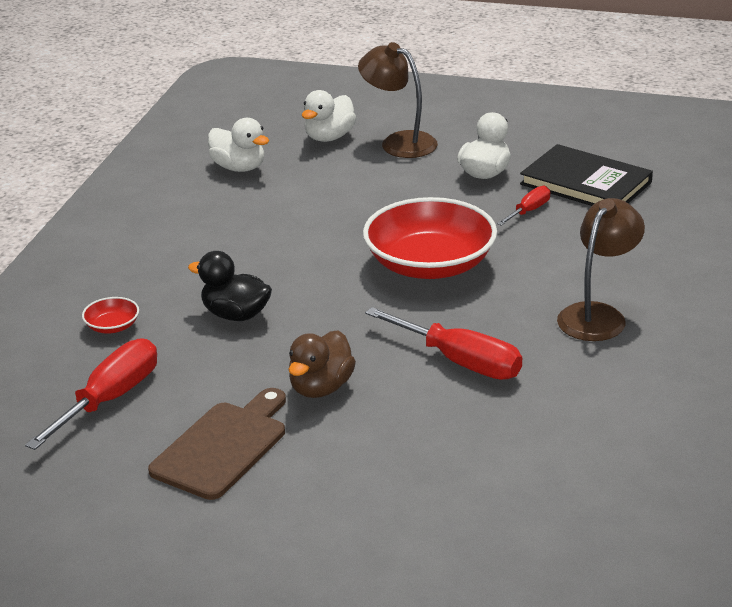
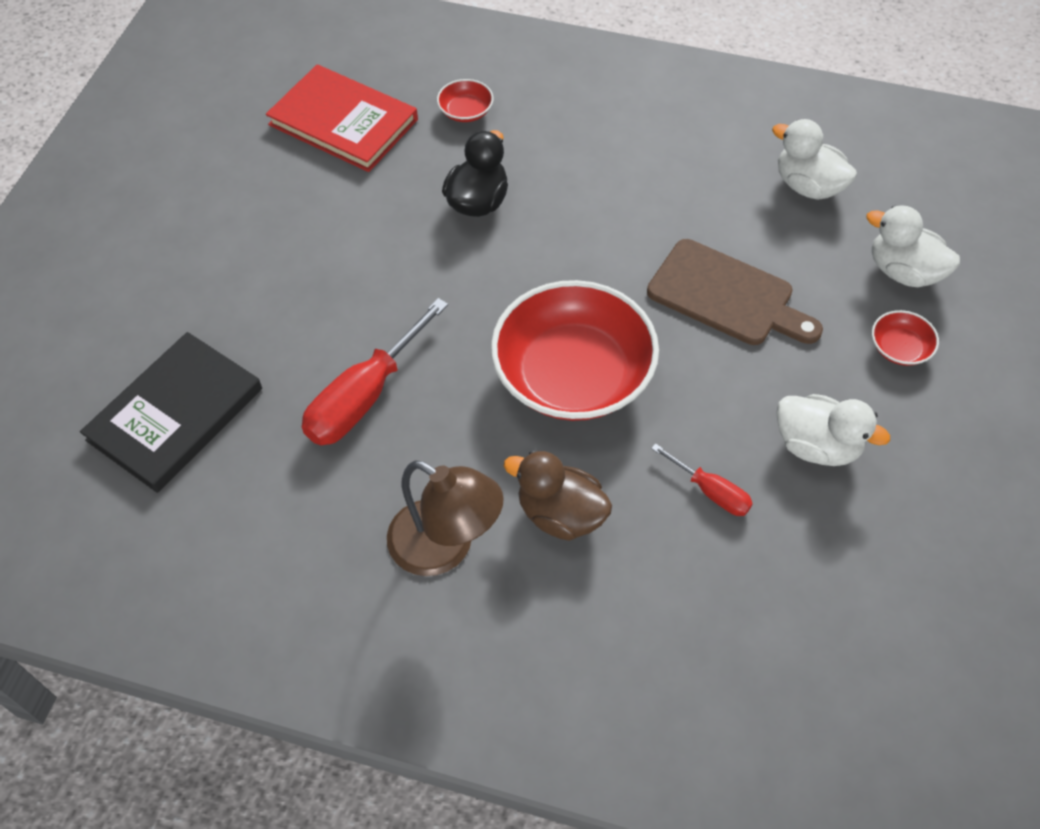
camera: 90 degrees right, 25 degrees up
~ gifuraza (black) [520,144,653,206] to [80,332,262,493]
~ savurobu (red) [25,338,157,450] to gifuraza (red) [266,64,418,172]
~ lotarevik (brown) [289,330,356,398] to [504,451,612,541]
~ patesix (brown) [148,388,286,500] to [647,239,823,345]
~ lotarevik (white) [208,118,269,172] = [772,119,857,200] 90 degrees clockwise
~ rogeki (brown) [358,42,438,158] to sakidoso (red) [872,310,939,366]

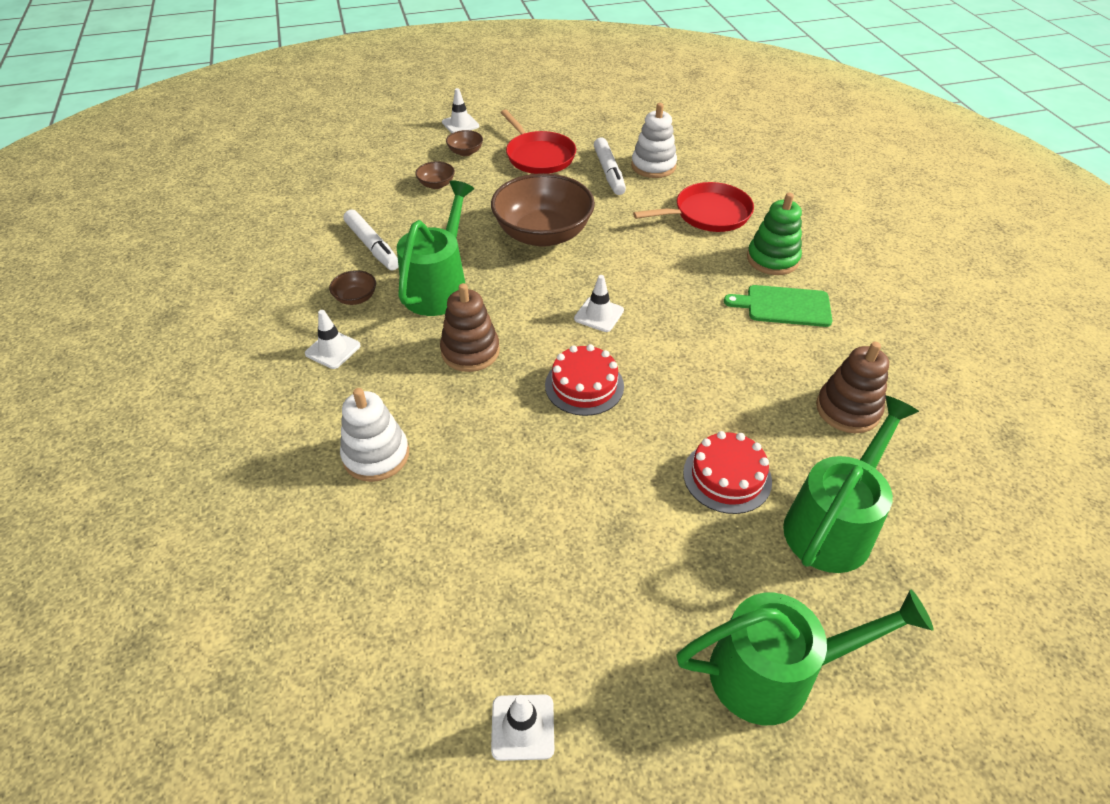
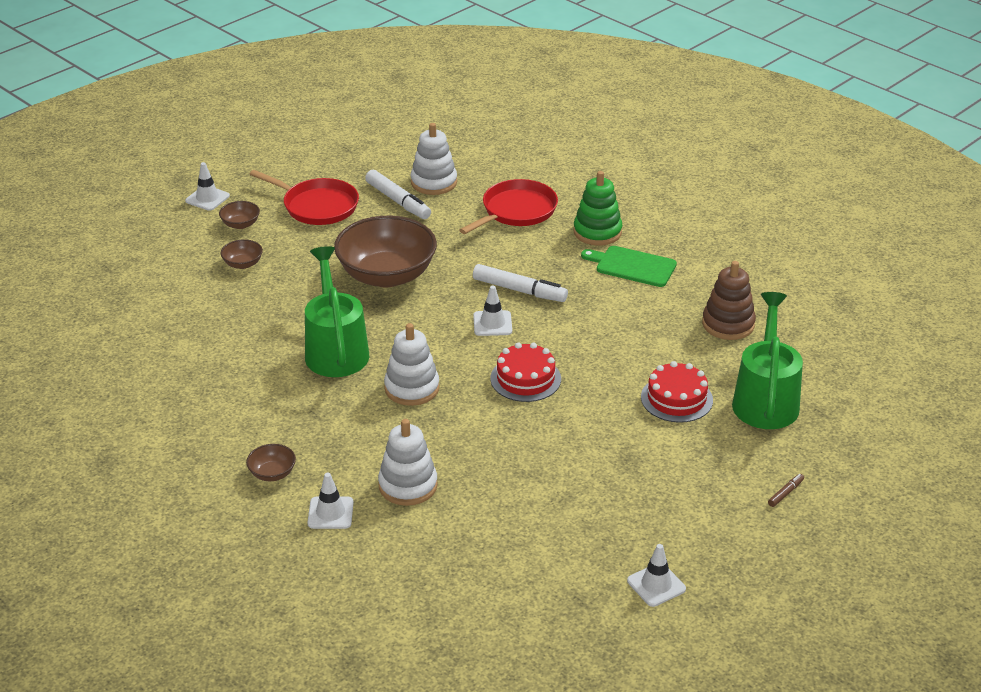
camera: 30 degrees left, 10 degrees down
~ sakidoso (brown) [329,270,376,305] to [246,444,296,481]
~ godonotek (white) [305,310,361,369] to [307,473,354,529]
~ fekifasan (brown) [440,283,500,372] to fekifasan (white) [384,323,440,406]
~ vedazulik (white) [344,209,399,271] to [473,264,568,302]
~ patesix (green) [724,285,832,327] = [581,246,677,287] 45 degrees clockwise
~ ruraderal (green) [676,589,933,725] to vedazulik (brown) [768,474,804,507]

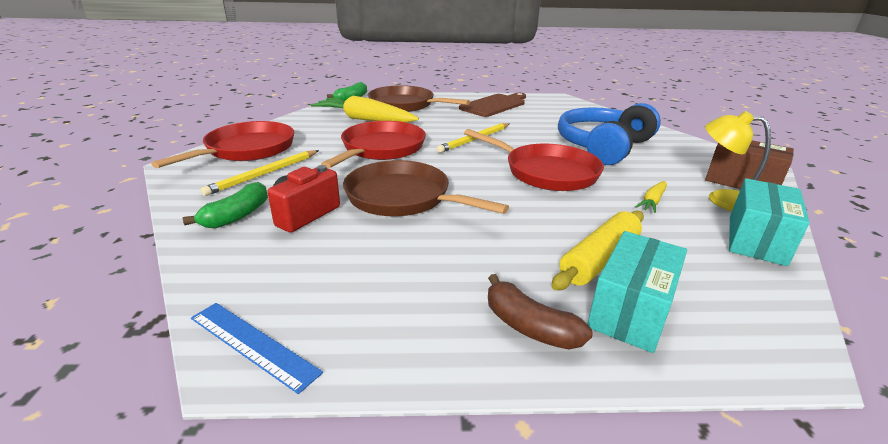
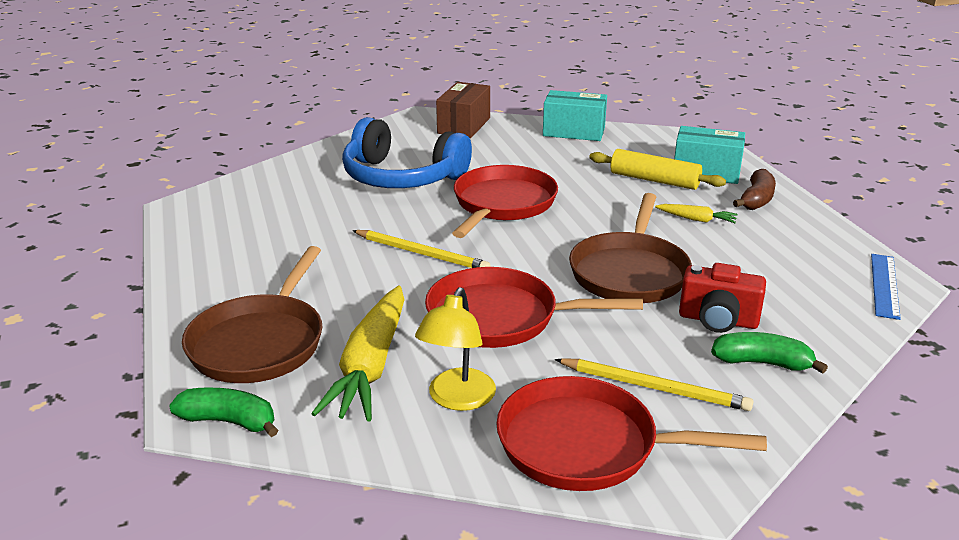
camera: 105 degrees left, 0 degrees up
~ rogeki (yellow) [705,111,771,211] to [415,287,496,411]
~ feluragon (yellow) [635,181,667,213] to [655,204,738,223]
- patesix (brown) [459,93,526,117]

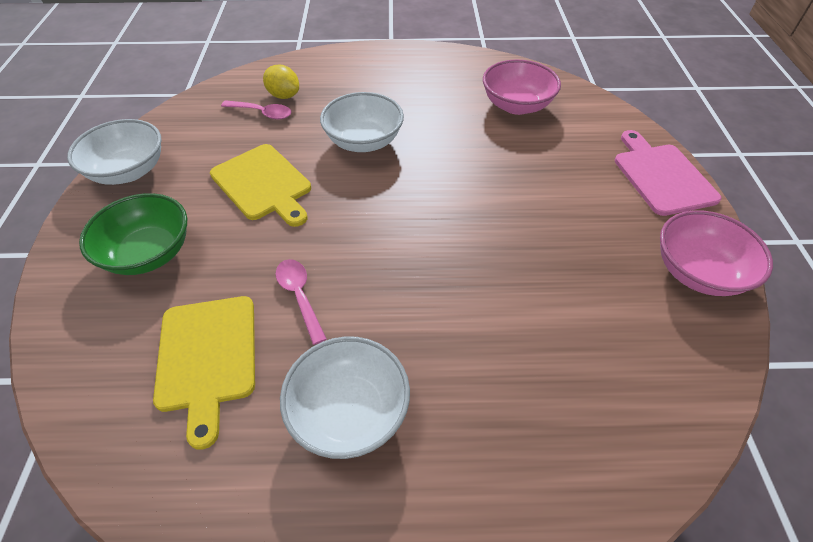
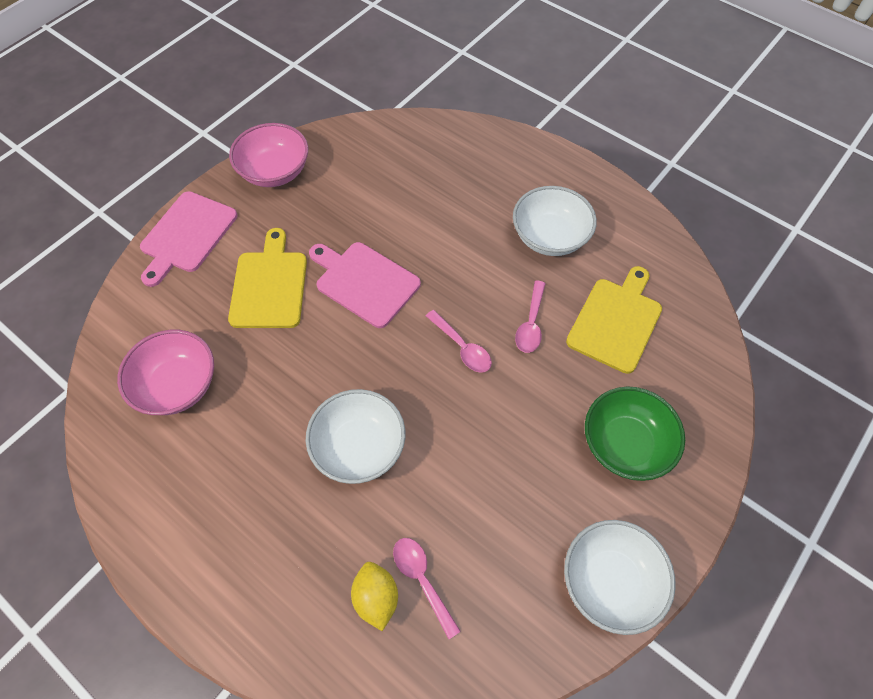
camera: 140 degrees left, 10 degrees up
~ patesix (yellow) [210,144,311,227] to [228,228,307,328]
+ patesix (pink) [309,242,421,328]
+ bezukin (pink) [426,310,492,373]

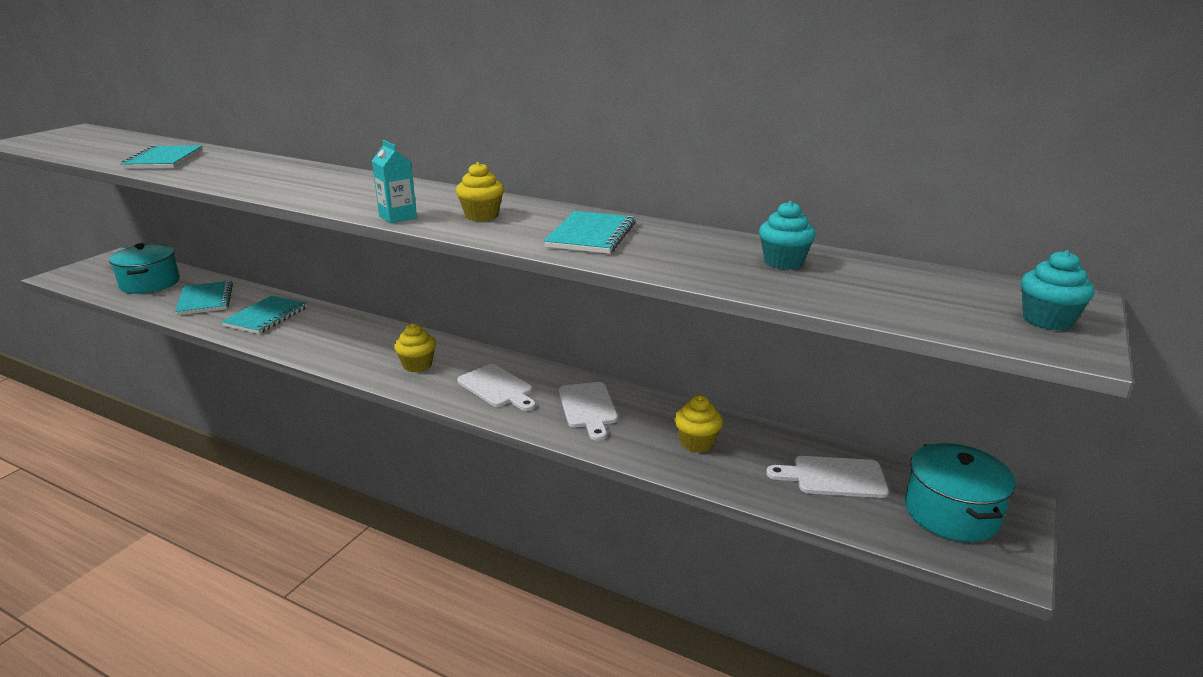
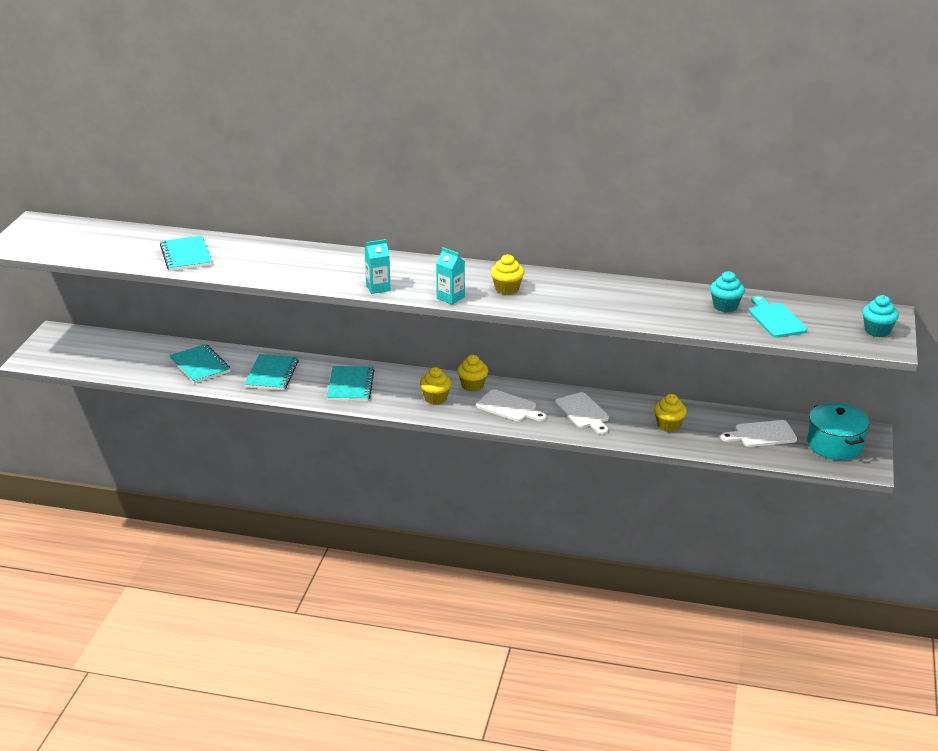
camera: 15 degrees left, 5 degrees up
~ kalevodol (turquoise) [544,211,636,254] to [327,366,375,401]
+ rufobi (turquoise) [365,239,391,294]
+ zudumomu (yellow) [457,355,488,392]
+ patesix (turquoise) [749,295,808,338]
- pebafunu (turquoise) [109,243,180,294]

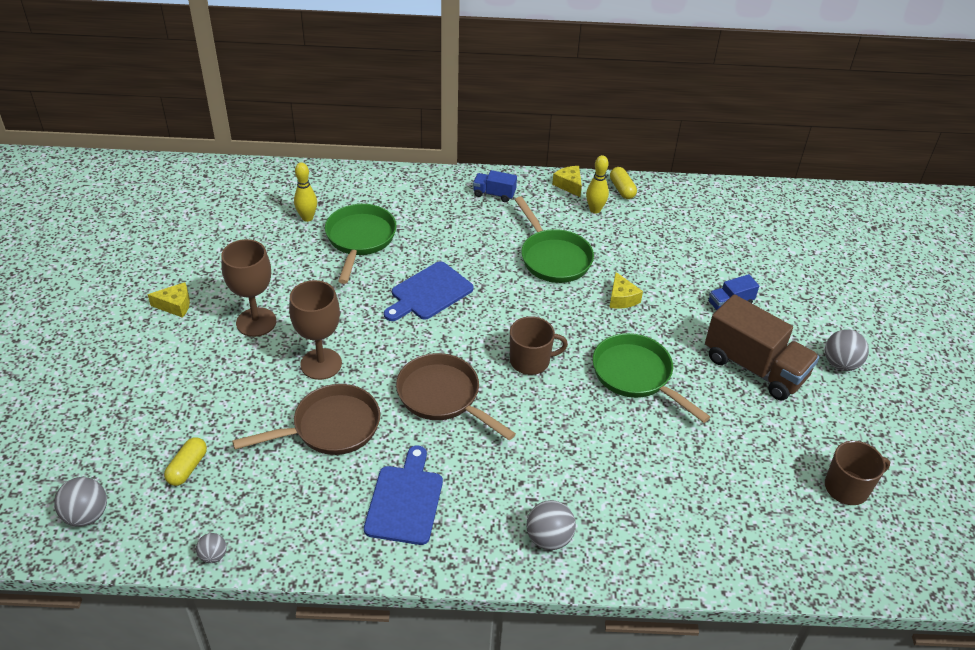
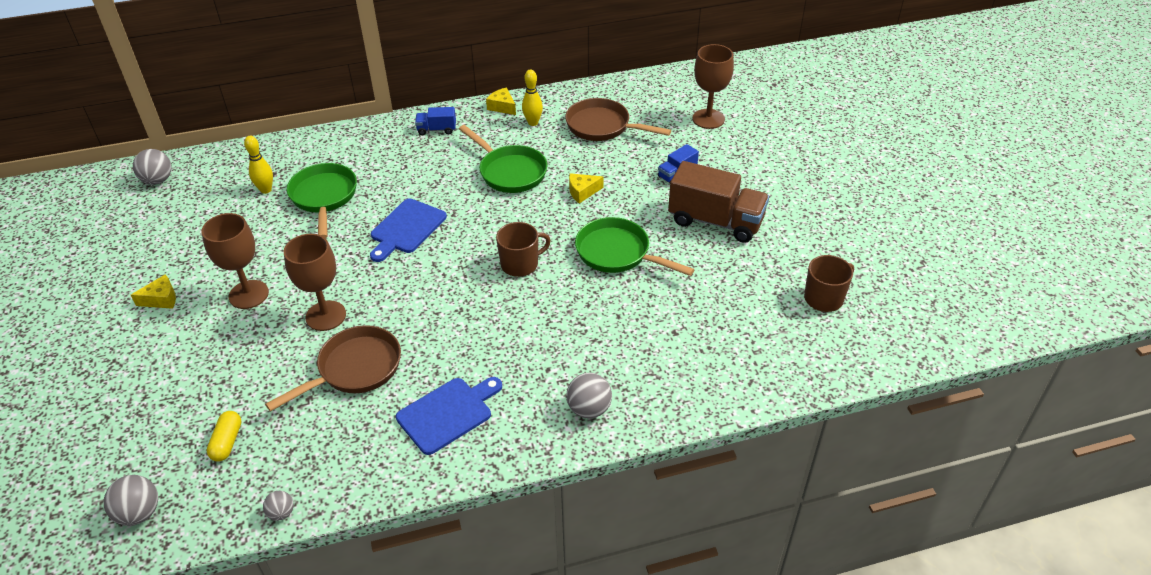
camera: 15 degrees left, 0 degrees up
~ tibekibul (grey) [825,329,869,371] to [133,149,172,185]
~ patesix (blue) [364,446,443,545] = [396,377,502,455] 60 degrees clockwise
~ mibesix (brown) [396,353,516,440] to [565,98,671,141]
~ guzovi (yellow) [609,272,643,309] = [569,173,604,203] 105 degrees clockwise
+ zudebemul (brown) [692,44,734,129]
- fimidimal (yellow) [610,167,637,199]

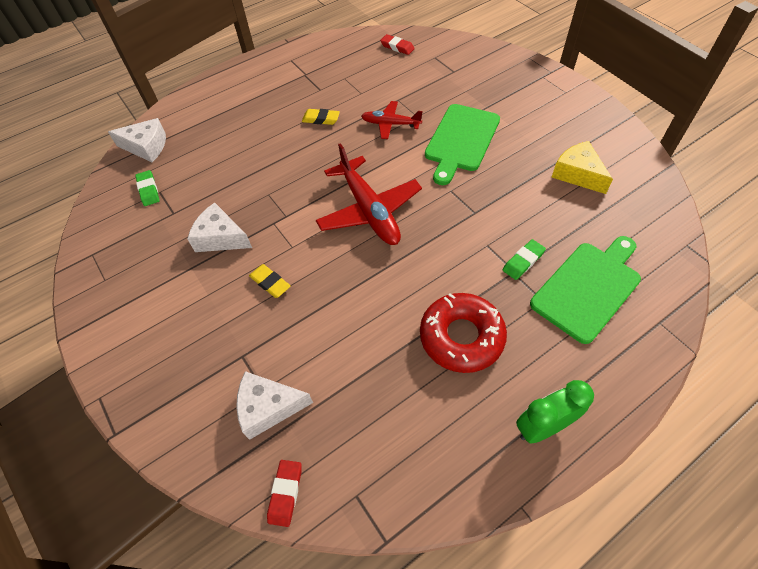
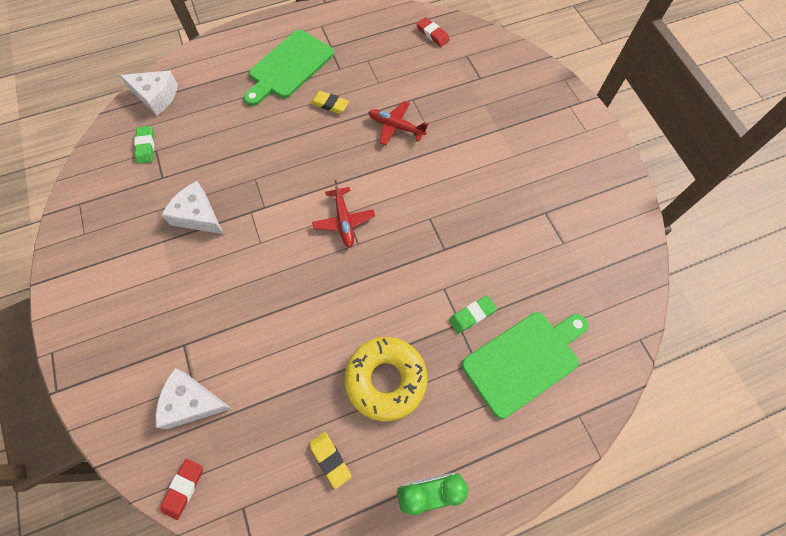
camera: 10 degrees right, 10 degrees up
~ patesix (green) [425,104,500,185] to [244,30,334,106]
~ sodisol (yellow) [249,264,291,298] to [309,432,351,489]
~ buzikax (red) [316,143,422,245] = [312,180,375,248] x0.57
~ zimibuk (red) [420,293,507,373] to zimibuk (yellow) [345,337,428,421]
- guzovi (yellow) [552,141,613,194]

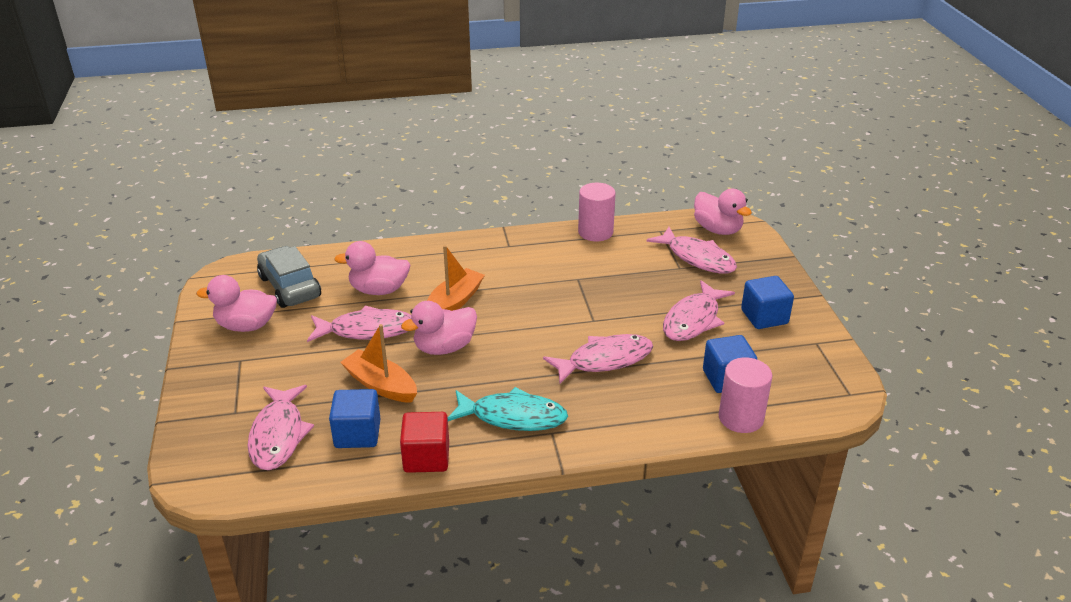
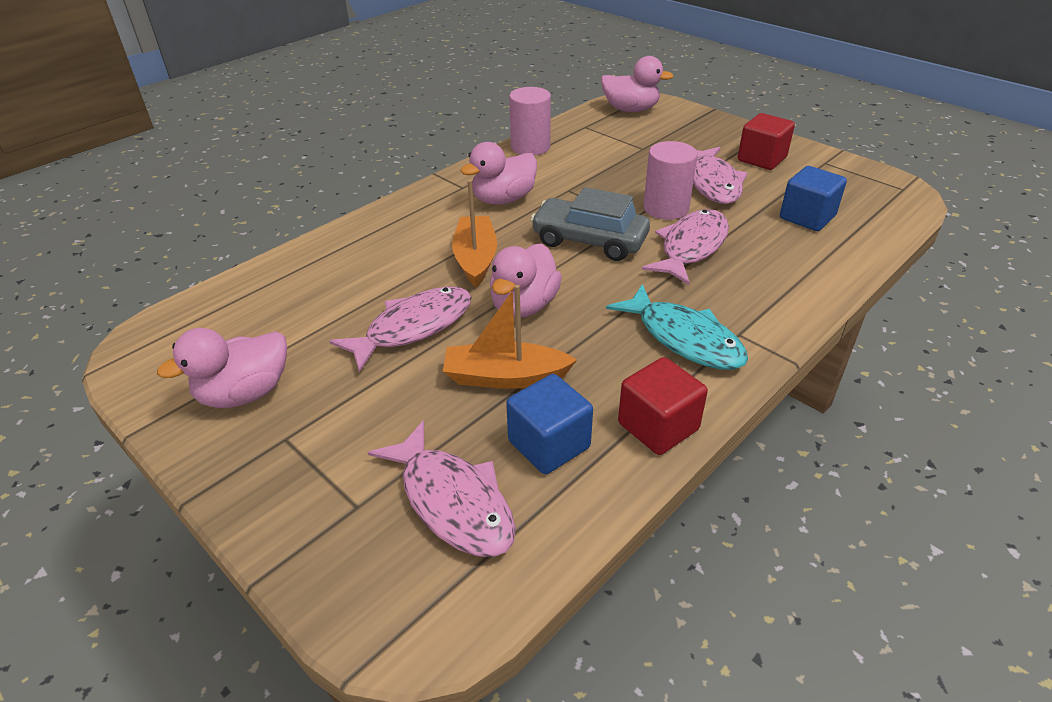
camera: 35 degrees left, 5 degrees up
~ lotarevik (pink) [334,241,410,295] to [460,142,537,205]
~ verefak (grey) [257,246,321,308] to [531,187,650,261]
~ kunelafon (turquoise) [448,387,568,431] = [606,284,748,370] 75 degrees clockwise
~ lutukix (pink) [719,357,772,433] to [643,141,698,220]
~ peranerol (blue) [741,276,794,329] to peranerol (red) [738,113,795,170]
- kunelafon (pink) [646,227,737,273]

